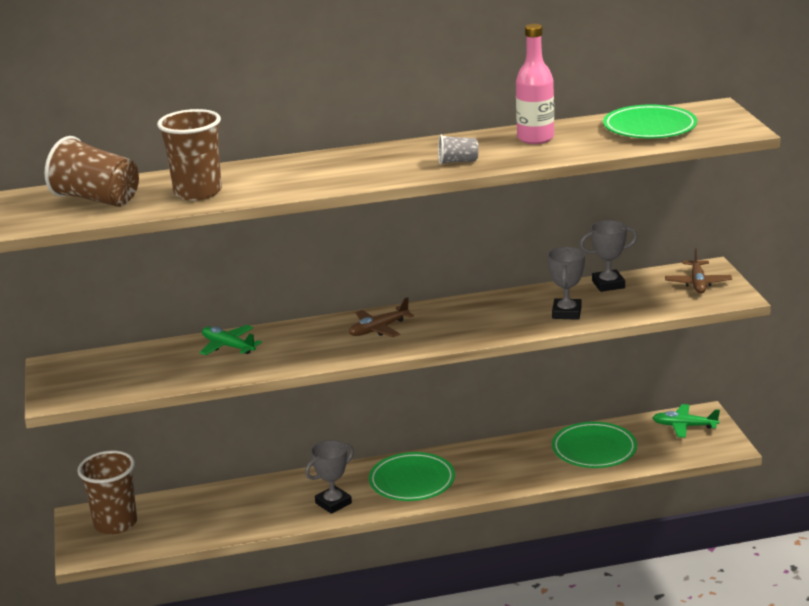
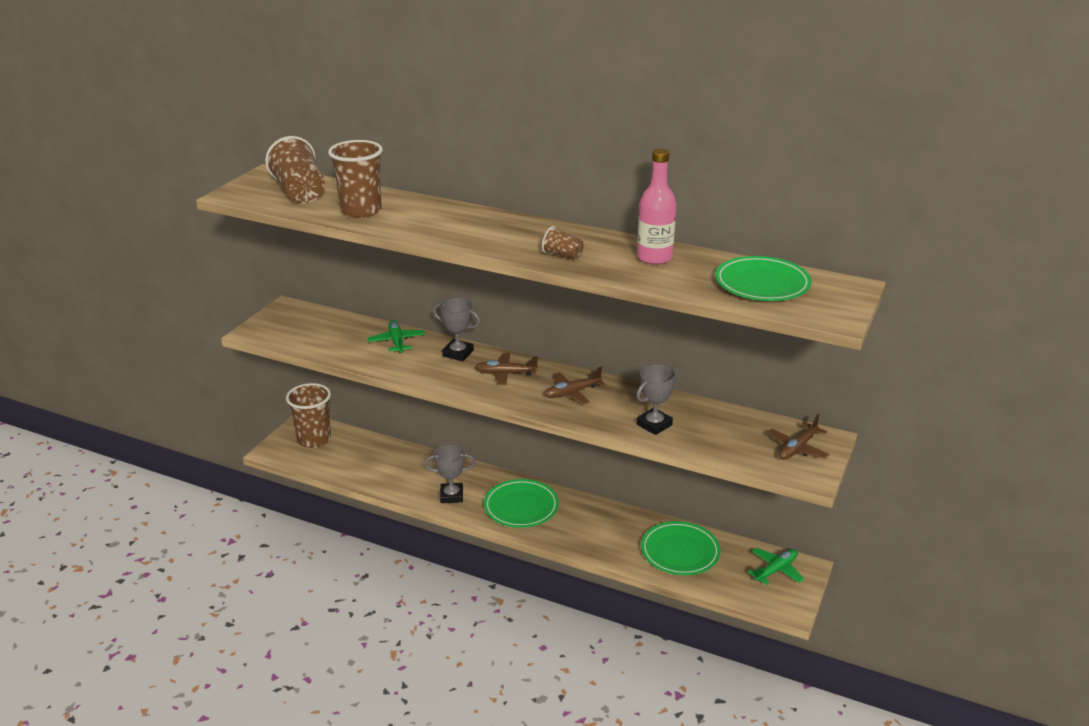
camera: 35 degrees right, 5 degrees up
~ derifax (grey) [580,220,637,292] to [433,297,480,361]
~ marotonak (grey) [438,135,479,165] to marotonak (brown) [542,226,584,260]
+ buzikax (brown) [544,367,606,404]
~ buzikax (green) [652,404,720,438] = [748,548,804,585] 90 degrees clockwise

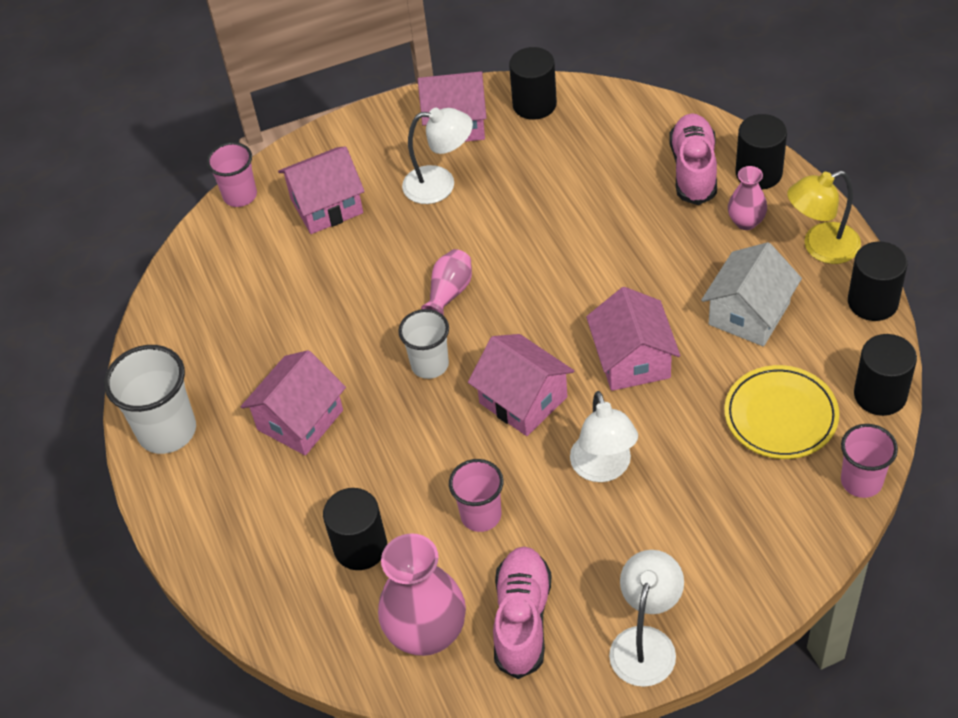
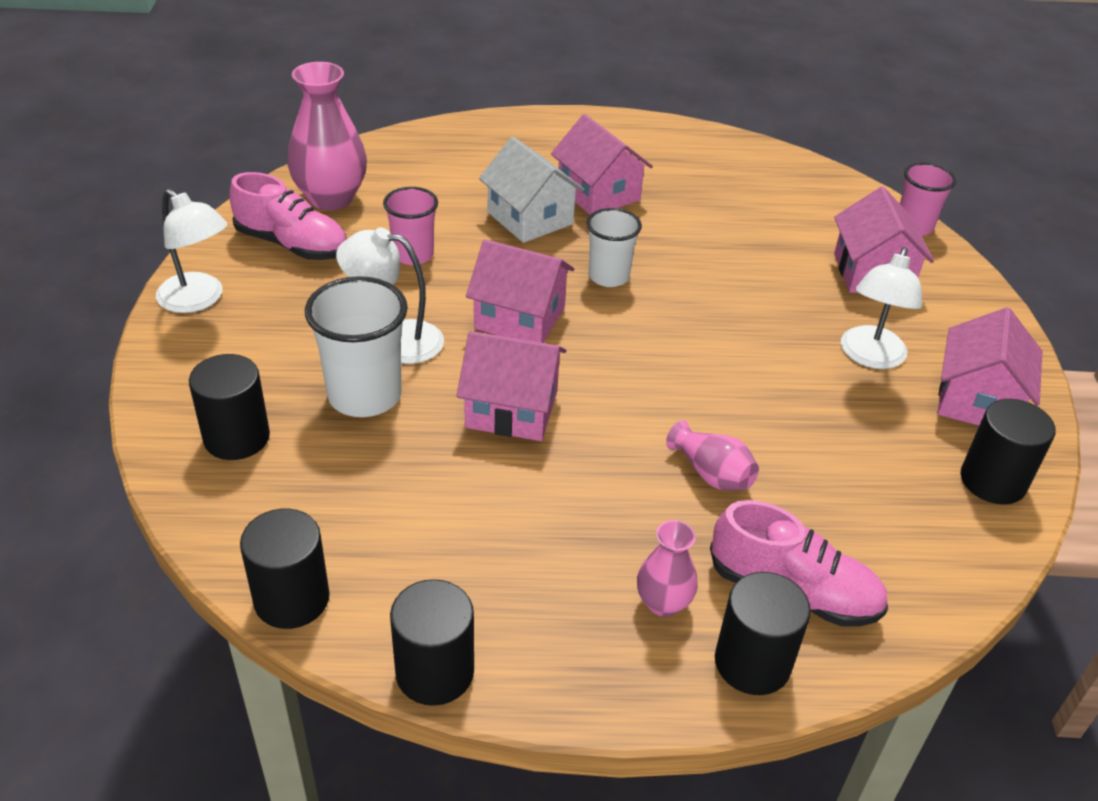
camera: 105 degrees right, 10 degrees down
~ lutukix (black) [323,488,387,570] to [189,354,270,460]
~ marotonak (white) [104,345,196,454] to [305,276,408,417]
~ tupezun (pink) [468,334,574,436] = [466,239,574,343] 45 degrees clockwise
~ tupezun (white) [701,242,802,346] to [479,137,585,243]
~ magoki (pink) [421,249,472,315] to [666,420,759,491]
- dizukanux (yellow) [724,365,839,459]
- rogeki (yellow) [787,171,861,264]
- marotonak (pink) [841,424,898,498]

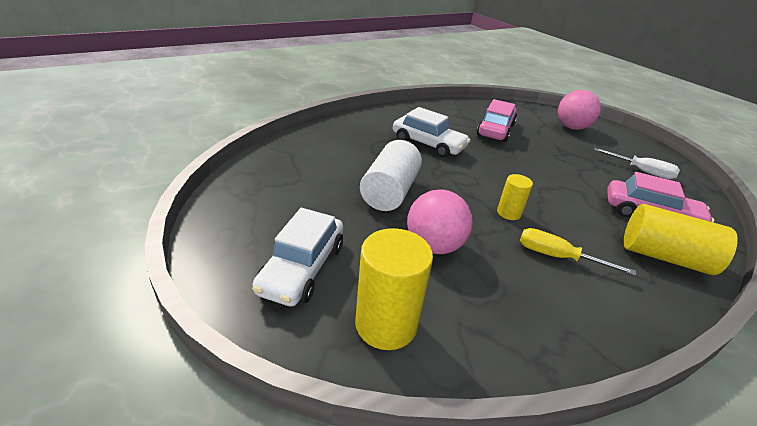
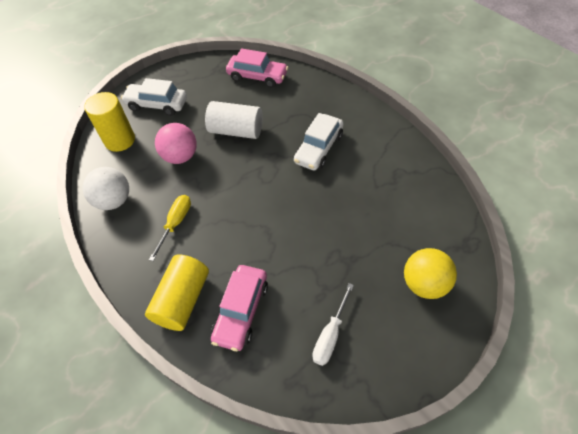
camera: 90 degrees right, 20 degrees up
+ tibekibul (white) [83,167,129,210]
~ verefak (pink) [477,99,517,142] to [226,48,288,88]
~ tibekibul (pink) [558,90,601,130] to tibekibul (yellow) [404,248,457,299]
- lutukix (yellow) [497,174,533,220]

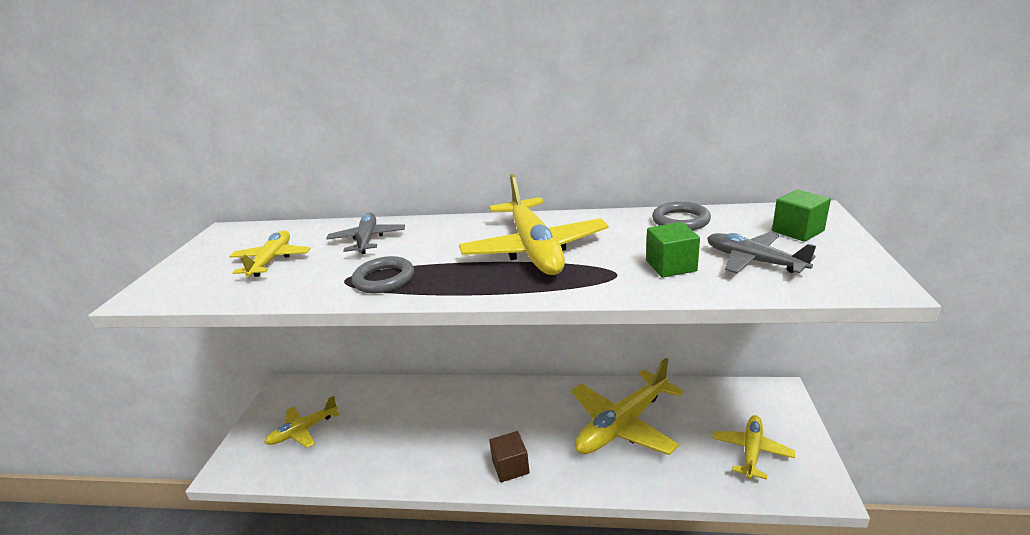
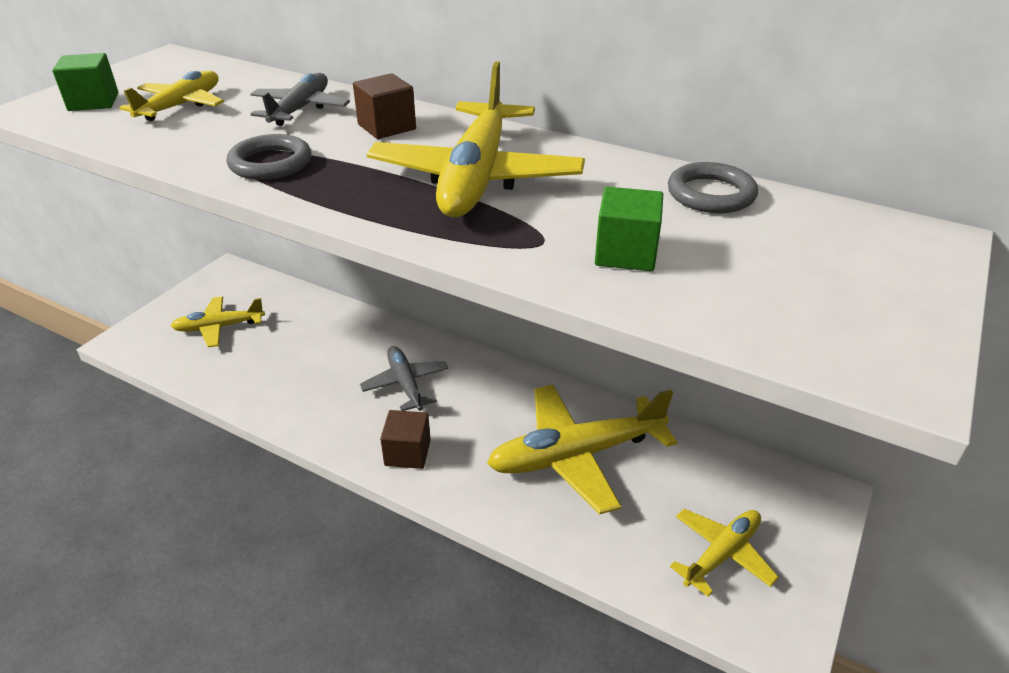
camera: 20 degrees right, 10 degrees up
~ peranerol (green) [772,190,831,242] to [52,53,119,111]
+ peranerol (brown) [353,73,416,139]
~ buzikax (grey) [707,232,816,273] to [360,346,448,411]

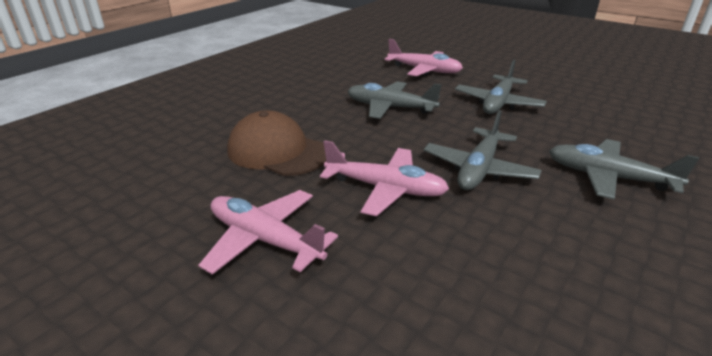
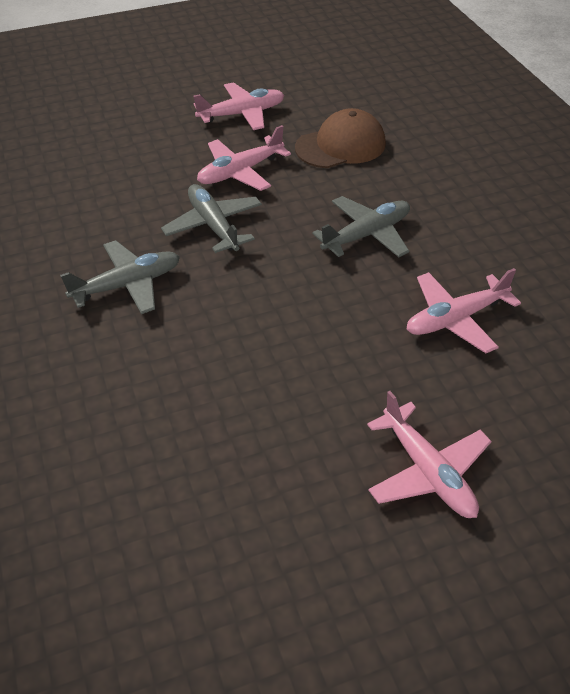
camera: 125 degrees right, 15 degrees up
+ buzikax (pink) [367,391,492,518]
- buzikax (grey) [455,60,547,114]

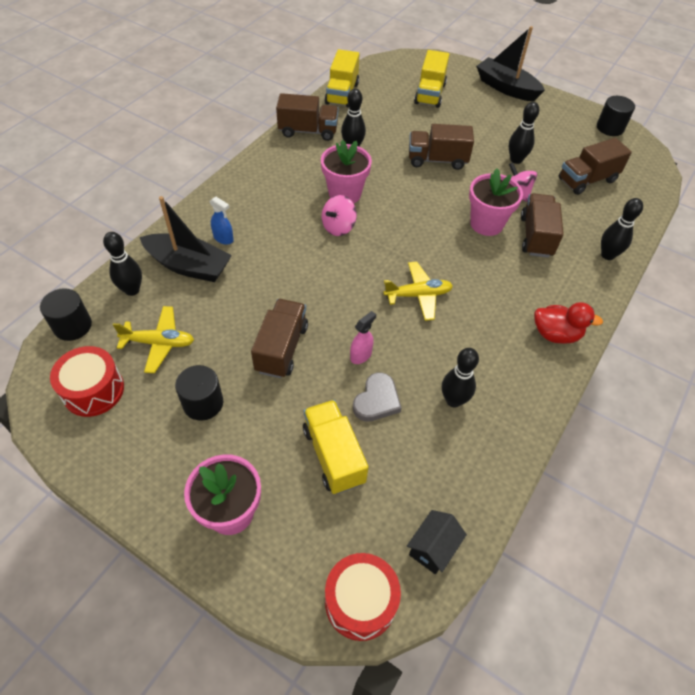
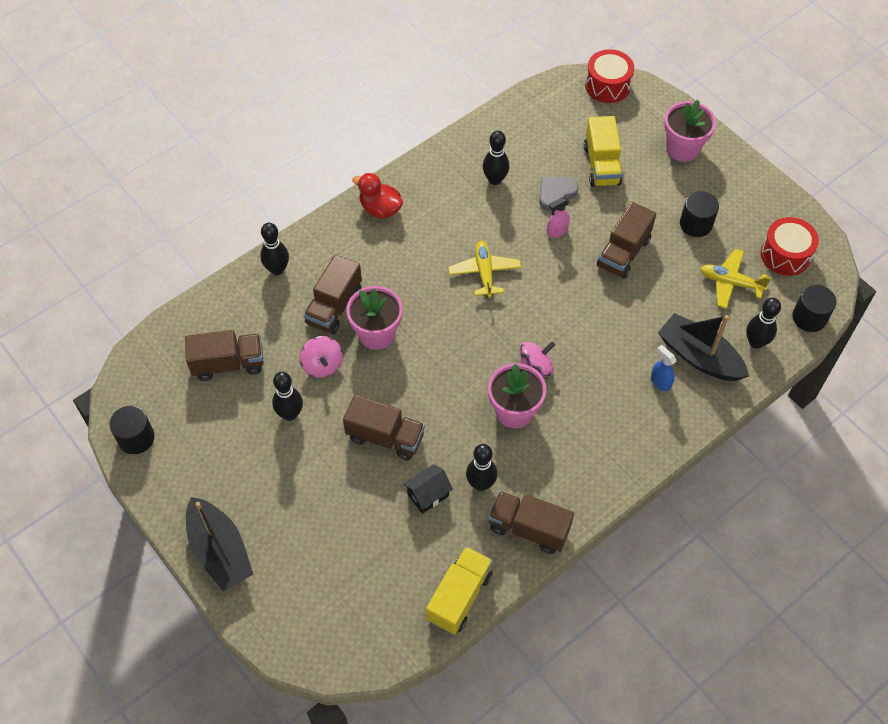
camera: 160 degrees left, 5 degrees up
~ tupezun (black) [407,510,467,575] to [403,464,453,514]
~ buzikax (yellow) [383,262,453,321] = [448,241,521,298] 75 degrees clockwise
- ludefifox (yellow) [414,50,449,108]

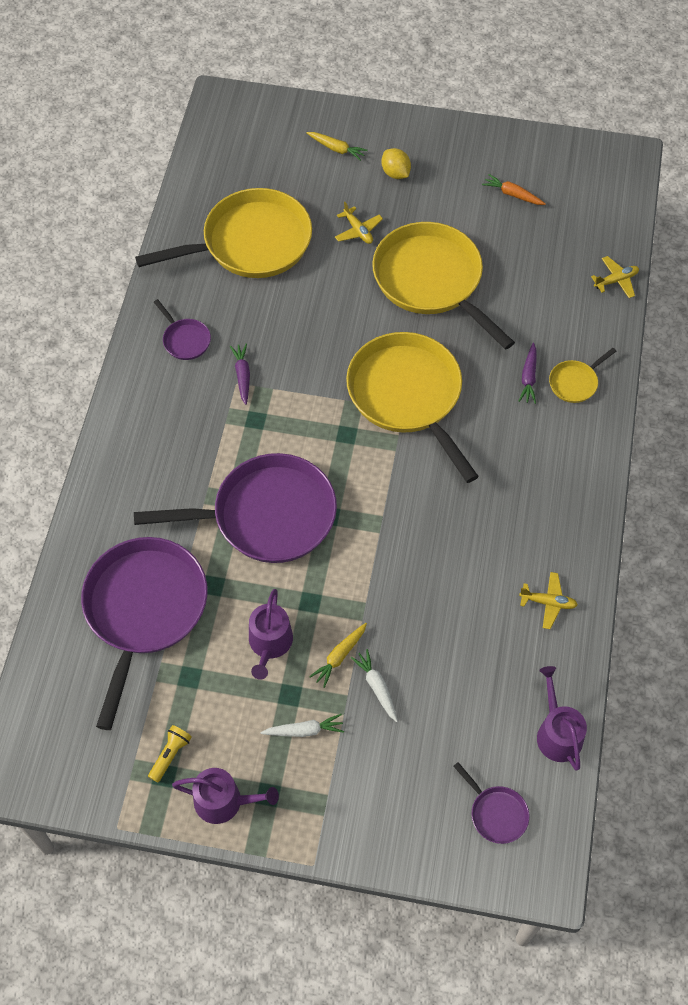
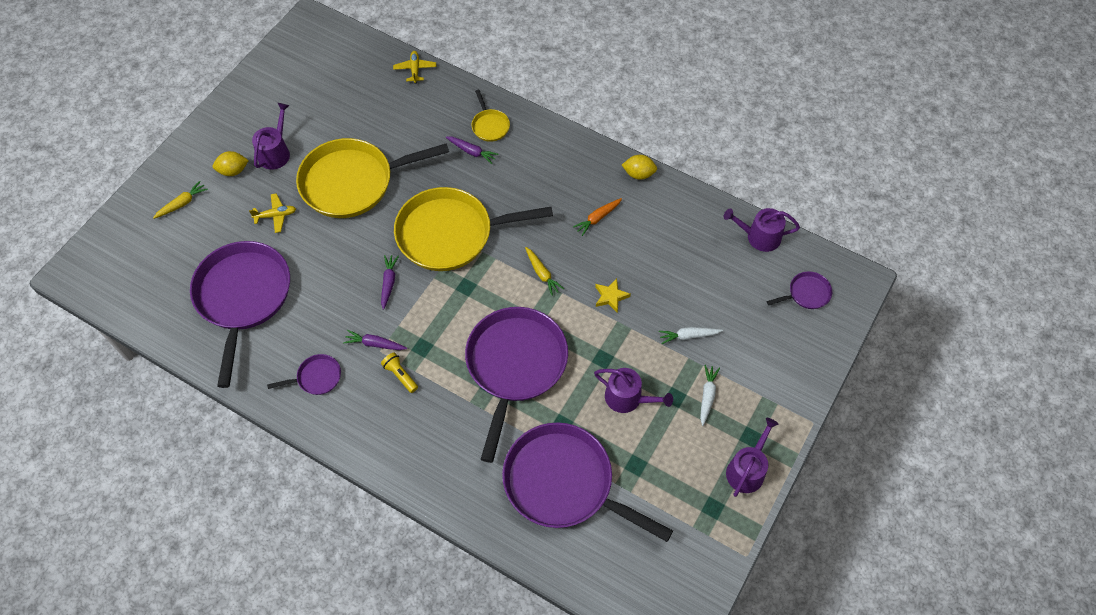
camera: 70 degrees left, 0 degrees up
~ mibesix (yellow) [135,188,312,278] to mibesix (purple) [190,241,290,388]
+ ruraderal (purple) [252,103,290,170]
+ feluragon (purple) [381,255,399,310]
~ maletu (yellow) [148,725,192,782] to [381,352,418,393]
~ feluragon (yellow) [309,623,367,688] to [525,247,564,296]
~ feluragon (orange) [482,174,546,205] to [573,198,622,236]
+ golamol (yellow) [595,278,631,313]
+ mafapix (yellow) [622,155,657,180]
- buzikax (yellow) [519,572,578,629]

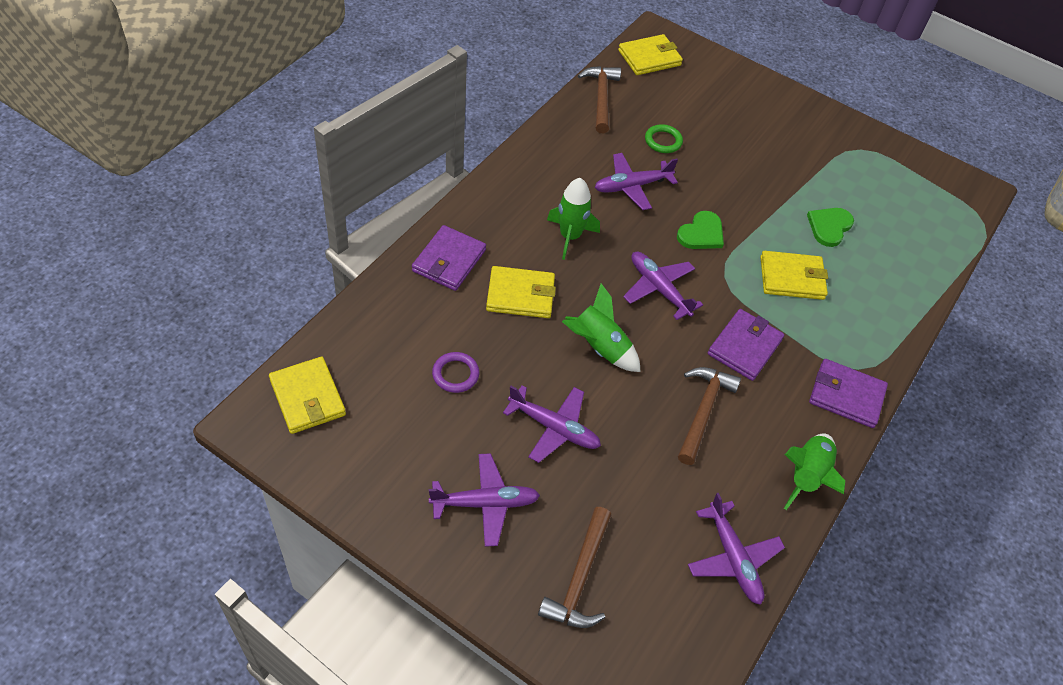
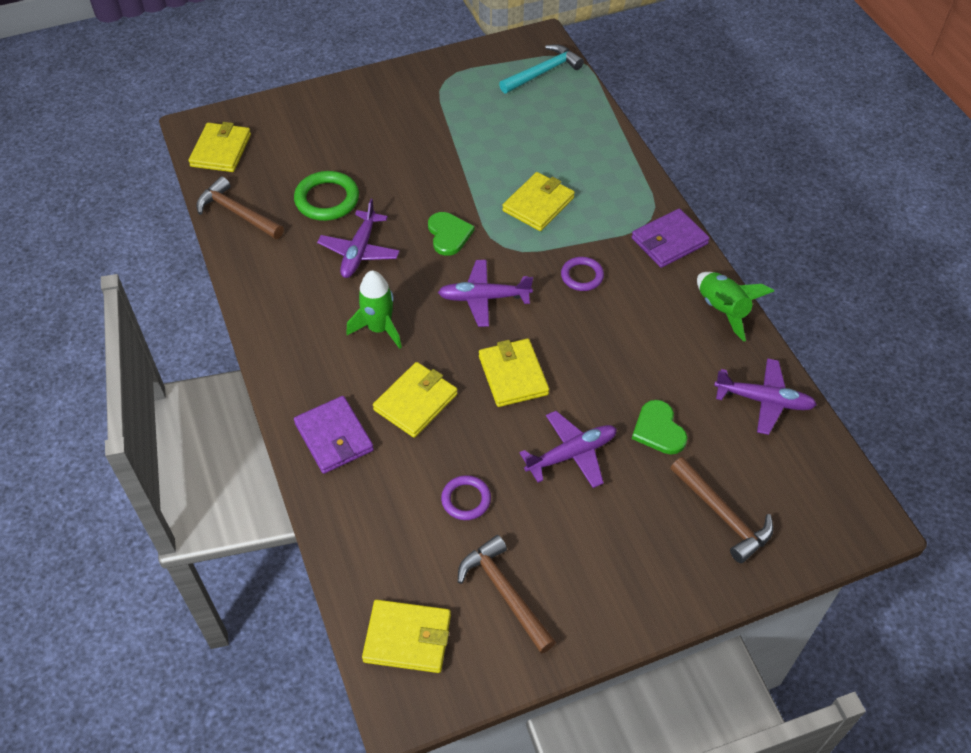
camera: 50 degrees left, 0 degrees up
~ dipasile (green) [645,124,683,153] = [294,171,359,221] x1.60
~ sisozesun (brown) [678,367,741,465] to [458,535,556,654]
~ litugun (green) [562,283,640,372] to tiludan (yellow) [479,339,549,407]
+ sisozesun (turquoise) [499,44,584,94]
~ tiludan (purple) [708,309,784,381] to dipasile (purple) [561,257,604,291]
~ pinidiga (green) [807,208,854,247] to [632,400,688,454]
- buzikax (purple) [429,453,540,547]

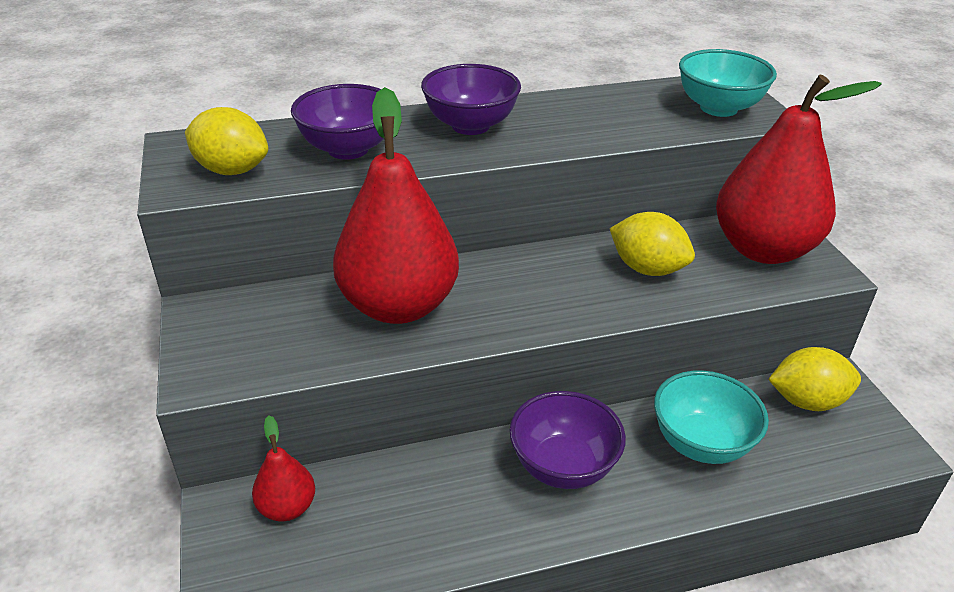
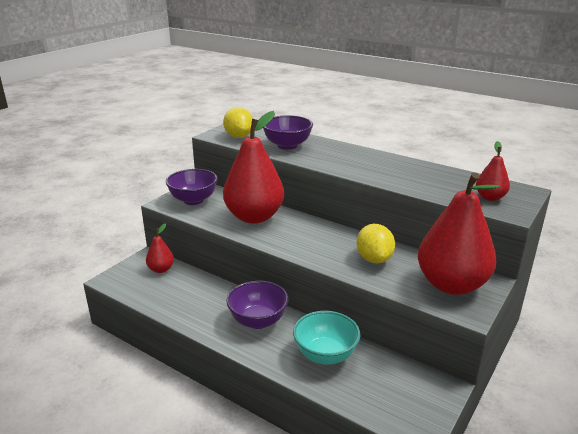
camera: 50 degrees right, 10 degrees down
~ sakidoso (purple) [421,64,521,135] to [166,169,218,205]
~ sakidoso (turquoise) [679,49,777,117] to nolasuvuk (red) [476,141,510,201]
- mafapix (yellow) [768,347,861,411]

